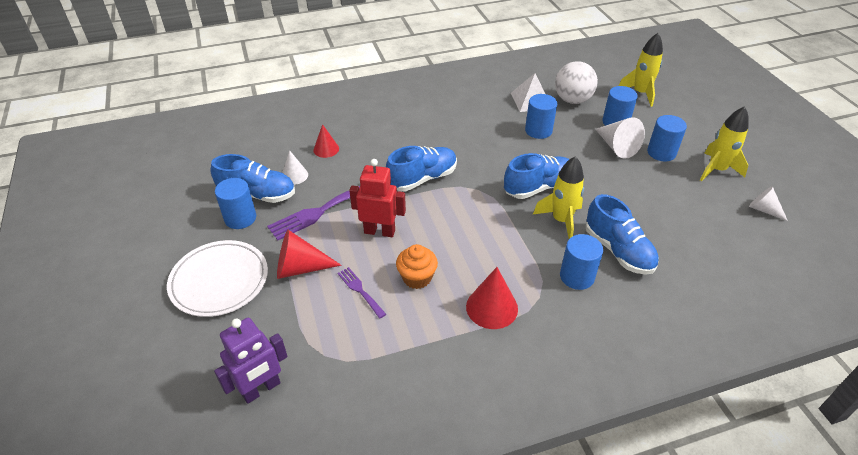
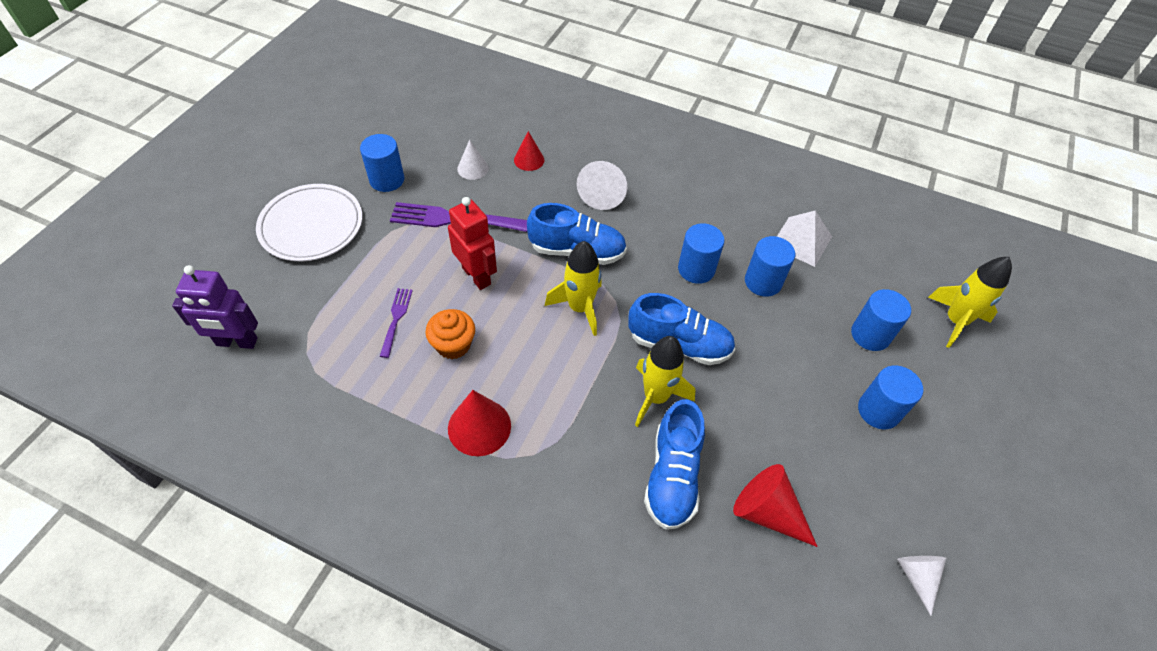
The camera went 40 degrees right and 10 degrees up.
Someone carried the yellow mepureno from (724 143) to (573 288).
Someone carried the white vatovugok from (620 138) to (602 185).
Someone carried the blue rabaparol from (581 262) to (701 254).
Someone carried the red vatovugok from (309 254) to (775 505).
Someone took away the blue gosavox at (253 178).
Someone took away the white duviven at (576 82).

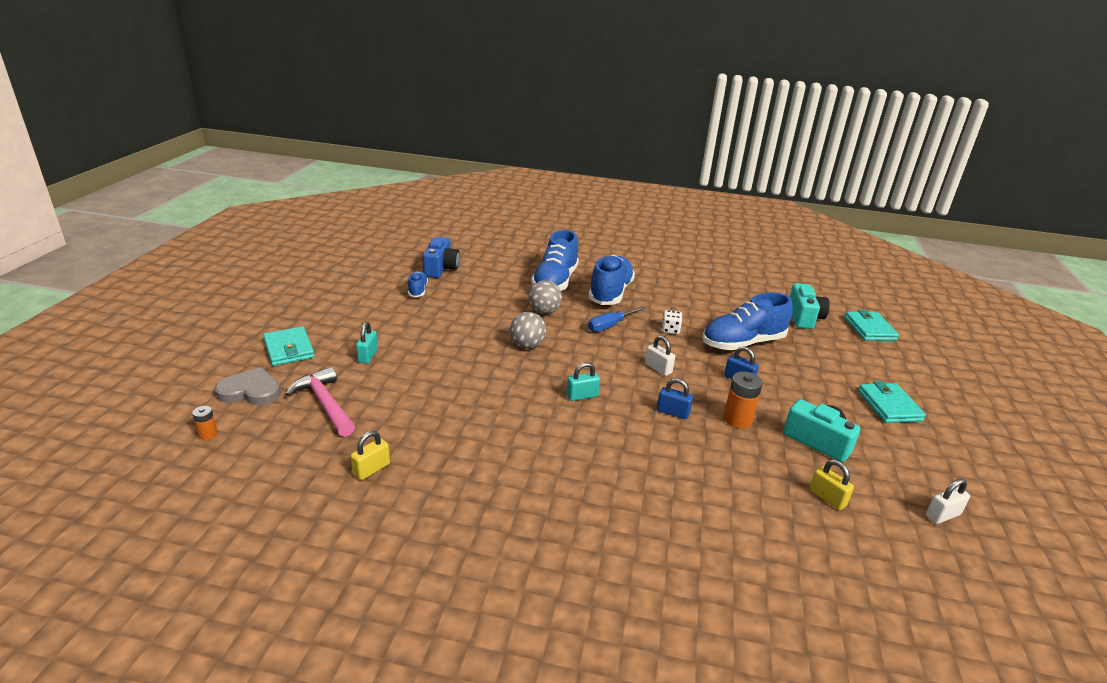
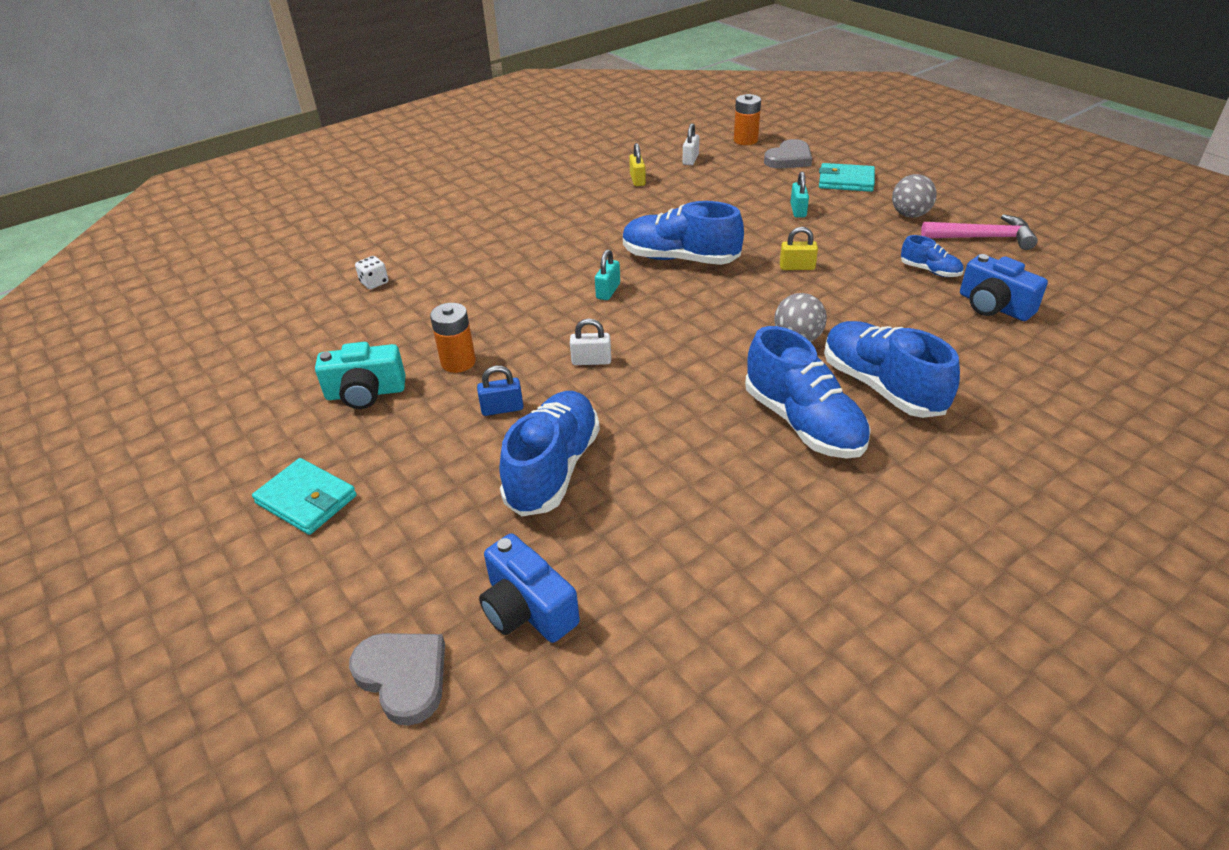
The camera went 135 degrees right and 10 degrees up.
Someone swapped the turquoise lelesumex at (872 325) for the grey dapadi at (397 679).
Someone carried the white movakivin from (672 322) to (372 272).
Someone repainted the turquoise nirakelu at (810 306), which became the blue nirakelu at (529 588).
Someone put down the blue gosavox at (683 233).
Someone carried the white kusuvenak from (948 501) to (691 144).
Someone scaled the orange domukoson at (205 423) by 1.81.
Someone carried the yellow kusuvenak from (831 485) to (799 248).
Someone rotated the turquoise kusuvenak at (367 343) by 45 degrees clockwise.
Someone carried the grey duviven from (528 330) to (914 196).
Someone carried the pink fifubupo from (320 402) to (979 232).
Someone took away the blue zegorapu at (616 319).
Someone took away the blue kusuvenak at (675 398).

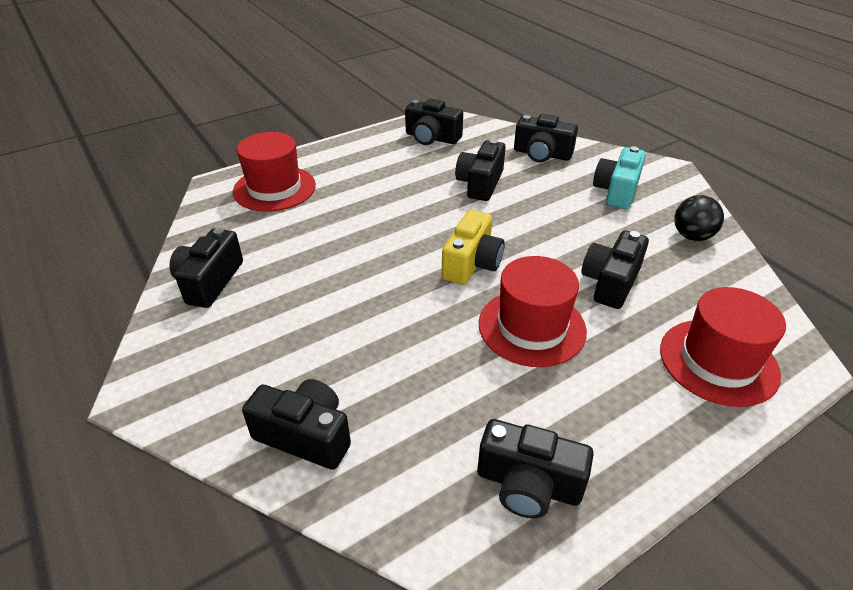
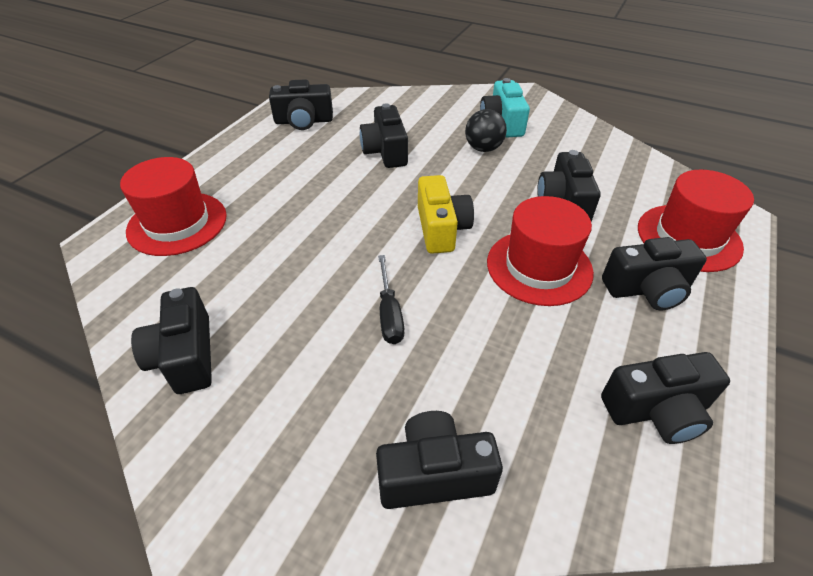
The camera went 30 degrees left and 5 degrees up.
Someone put down the black zegorapu at (391 299).
Someone carried the black duviven from (699 218) to (486 130).
Someone carried the black nirakelu from (546 138) to (654 273).

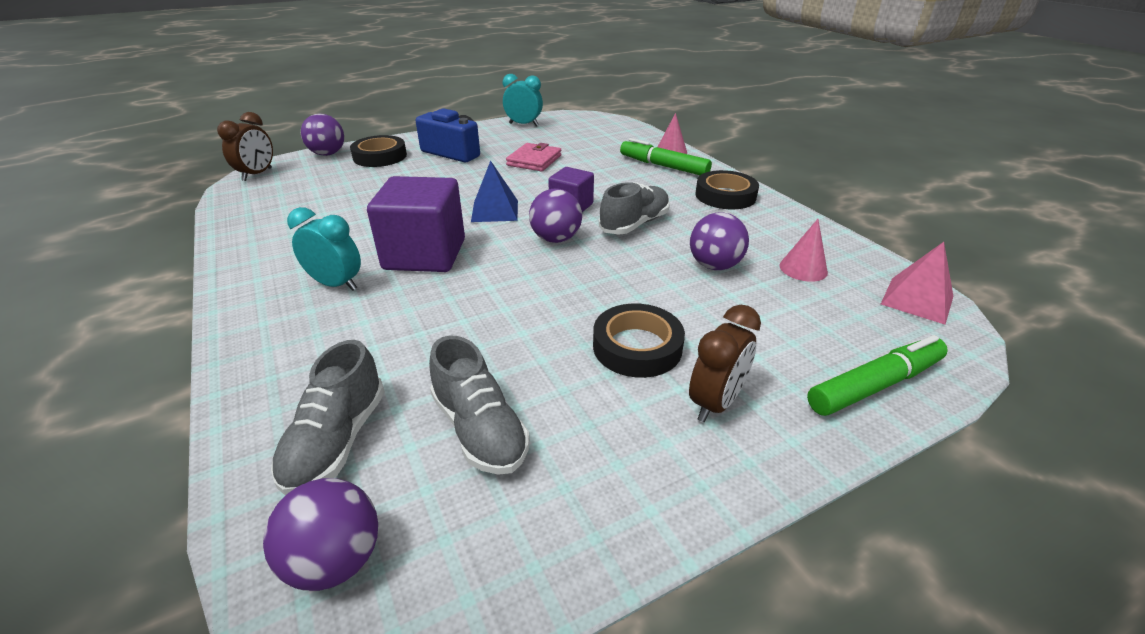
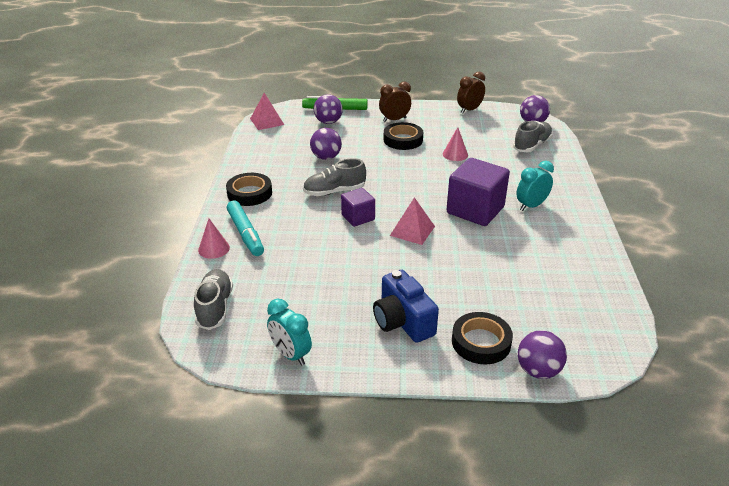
The camera went 150 degrees left and 0 degrees up.
Someone carried the grey gosavox from (479 405) to (213 299).
Someone repainted the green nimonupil at (666 156), which became the turquoise nimonupil at (245 228).
Someone carried the purple duviven from (555 216) to (328 109).
Someone repainted the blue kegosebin at (494 191), which became the pink kegosebin at (412 221).
Someone carried the pink vatovugok from (804 250) to (455 144).
Someone carried the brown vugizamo from (245 146) to (471 93).
Someone rotated the turquoise vugizamo at (324 249) by 90 degrees clockwise.
Someone took away the pink lelesumex at (533 157).

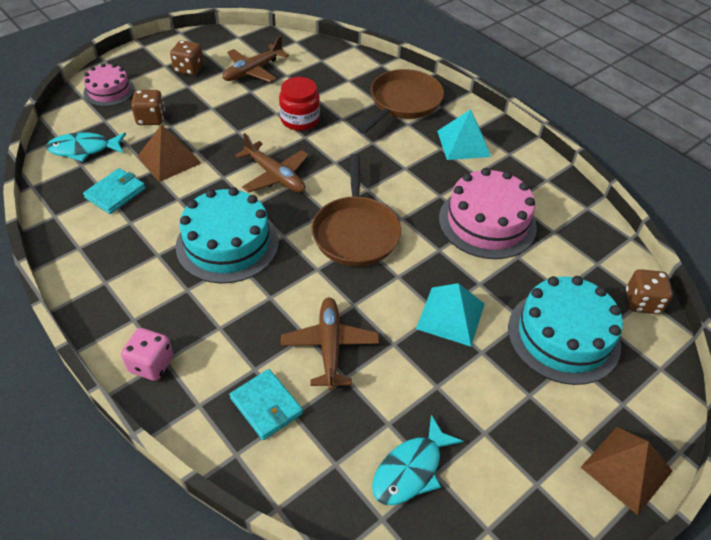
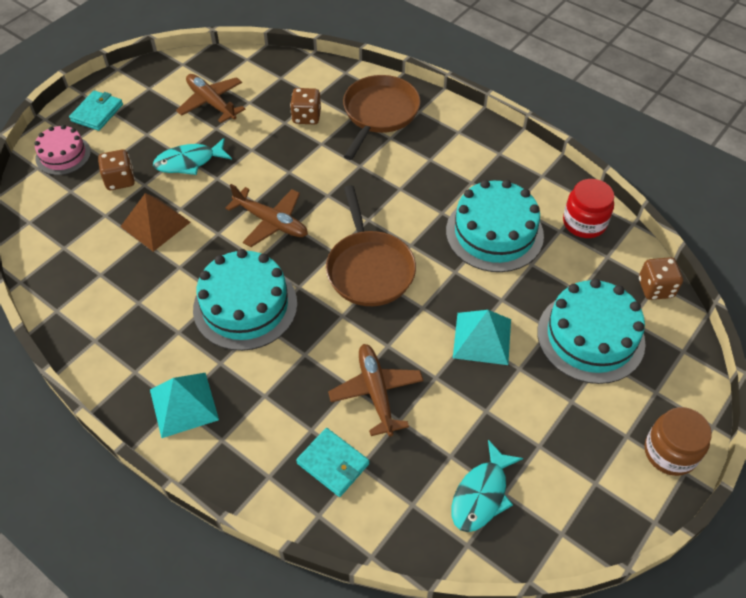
The camera went 10 degrees left and 5 degrees up.
Someone carried the turquoise lelesumex from (114 191) to (96 110).
Someone carried the turquoise kegosebin from (464 134) to (184 405).
Someone carried the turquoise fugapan from (86 147) to (192 156).
Someone rotated the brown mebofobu at (255 59) by 105 degrees clockwise.
Someone carried the brown movakivin from (187 58) to (305 106).
Someone repainted the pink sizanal at (488 213), which became the turquoise sizanal at (495 226).
Someone carried the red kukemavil from (299 104) to (588 208).
Someone swapped the brown kegosebin at (627 471) for the brown kukemavil at (678 441).
Someone took away the pink movakivin at (147 354).

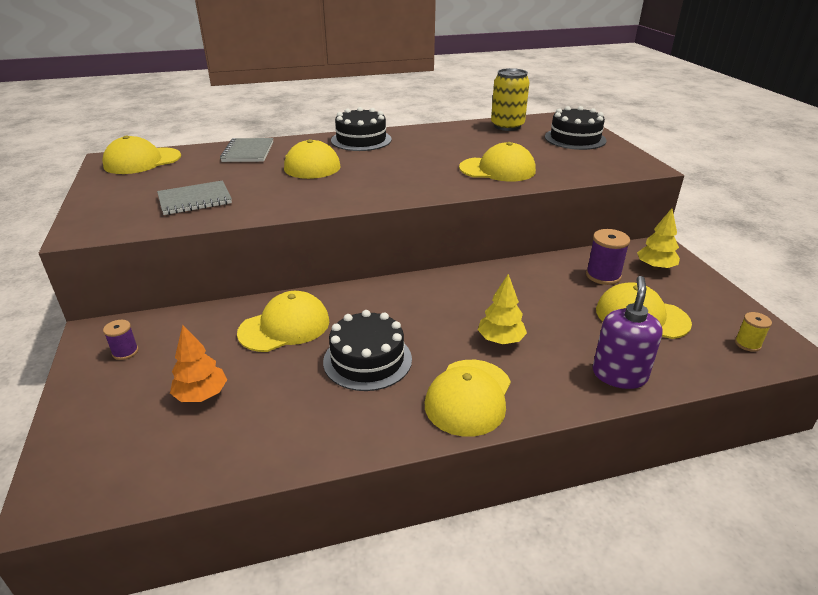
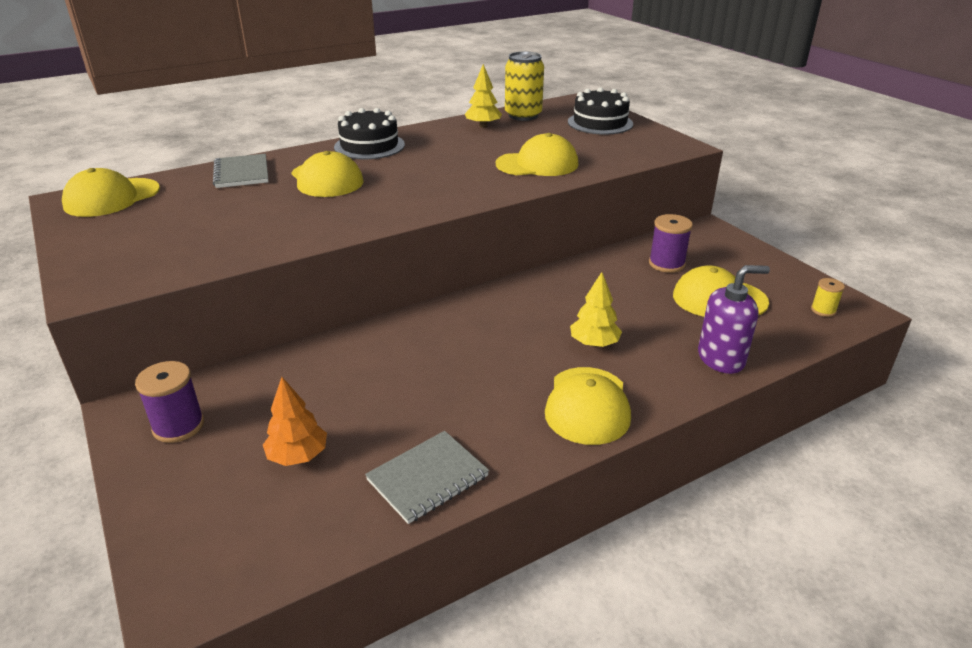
The camera went 15 degrees left and 0 degrees up.
Someone scaled the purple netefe at (120 340) by 1.67.
Someone carried the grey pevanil from (194 197) to (427 477).
Someone carried the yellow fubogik from (658 239) to (483 96).
Someone rotated the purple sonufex at (627 332) by 75 degrees clockwise.
Someone took away the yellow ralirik at (283 321).
Someone took away the black sizanal at (367 350).

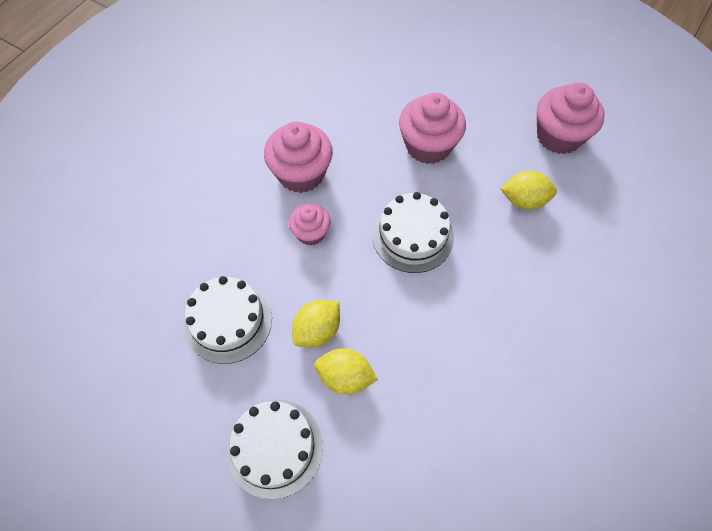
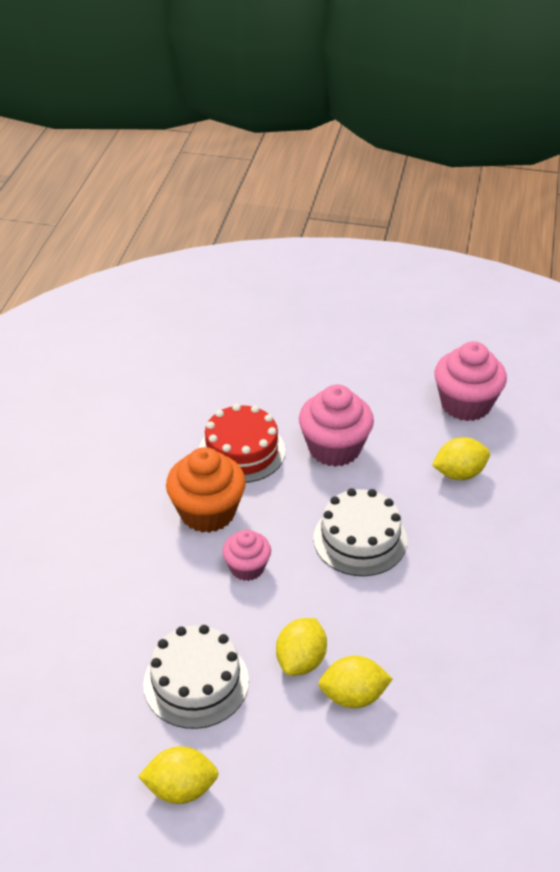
The camera went 20 degrees left and 20 degrees down.
Someone put down the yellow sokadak at (178 775).
Someone repainted the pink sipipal at (298 157), which became the orange sipipal at (206 490).
Someone put down the red sizanal at (242 443).
Someone took away the white sizanal at (275 450).

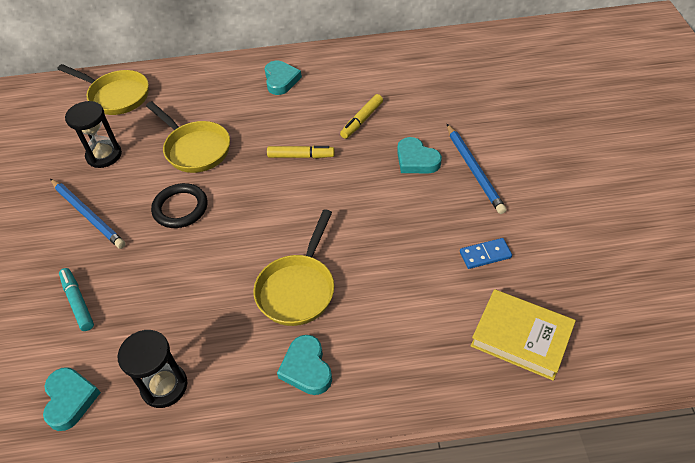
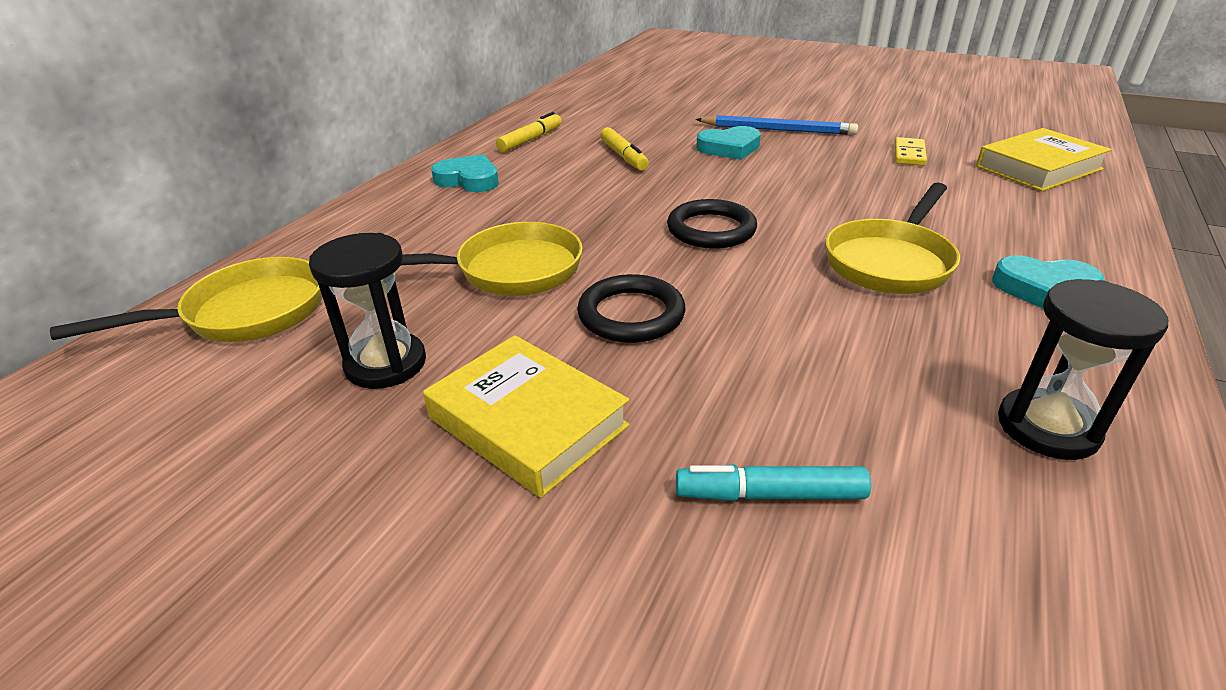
The camera went 60 degrees left and 15 degrees down.
Someone swapped the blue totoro at (88 214) for the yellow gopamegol at (526 416).
Someone carried the yellow nimonupil from (301 152) to (529 132).
Someone put down the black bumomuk at (712 224).
Someone rotated the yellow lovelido at (294 267) by 75 degrees clockwise.
Someone repainted the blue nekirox at (486 253), which became the yellow nekirox at (911 151).
Someone took away the turquoise dapadi at (72 399).

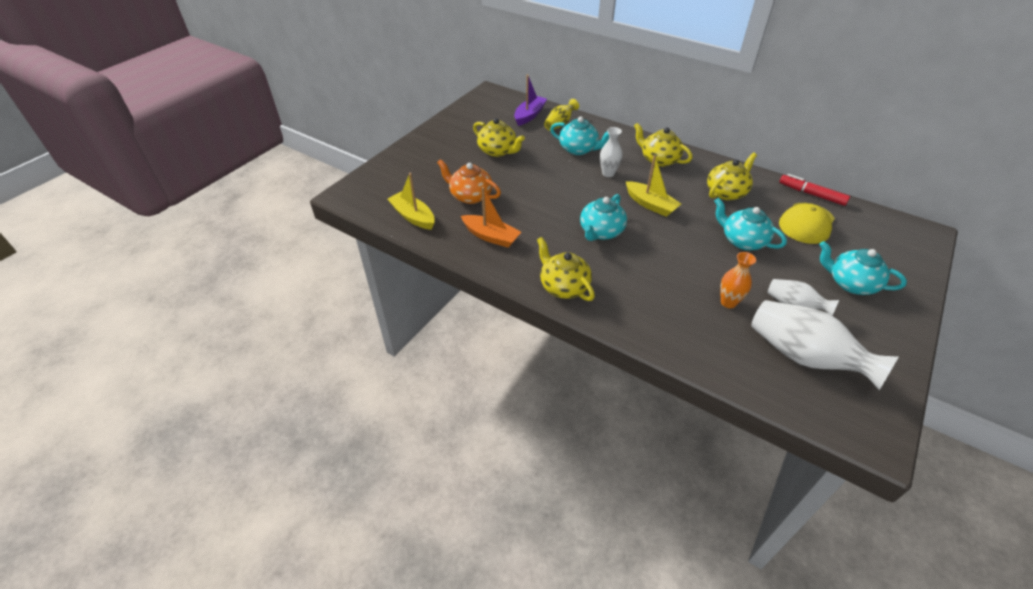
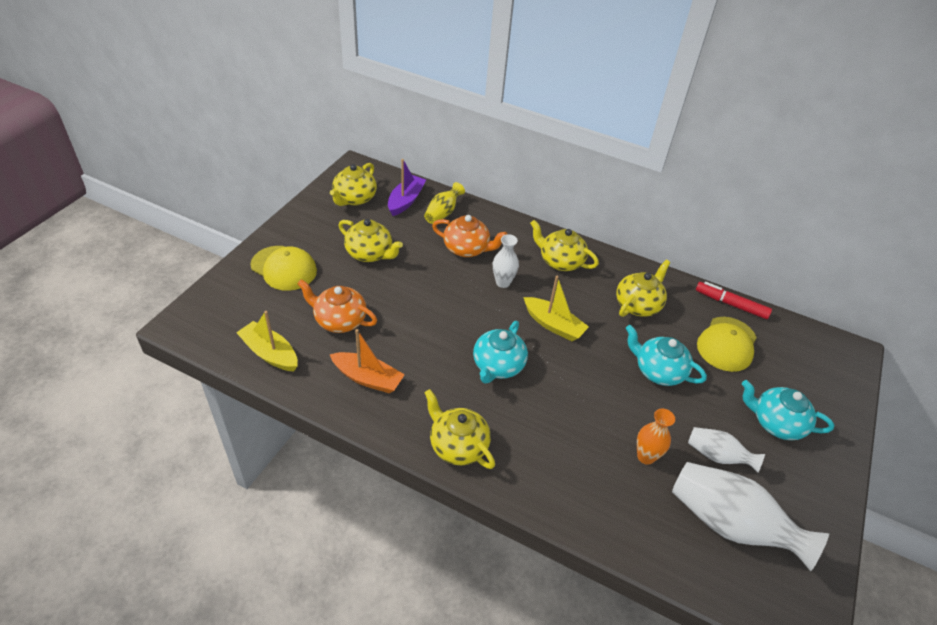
The camera went 10 degrees left and 0 degrees up.
Someone put down the yellow ralirik at (283 268).
Someone put down the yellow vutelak at (353 184).
Someone repainted the turquoise vutelak at (579 135), which became the orange vutelak at (469 236).

